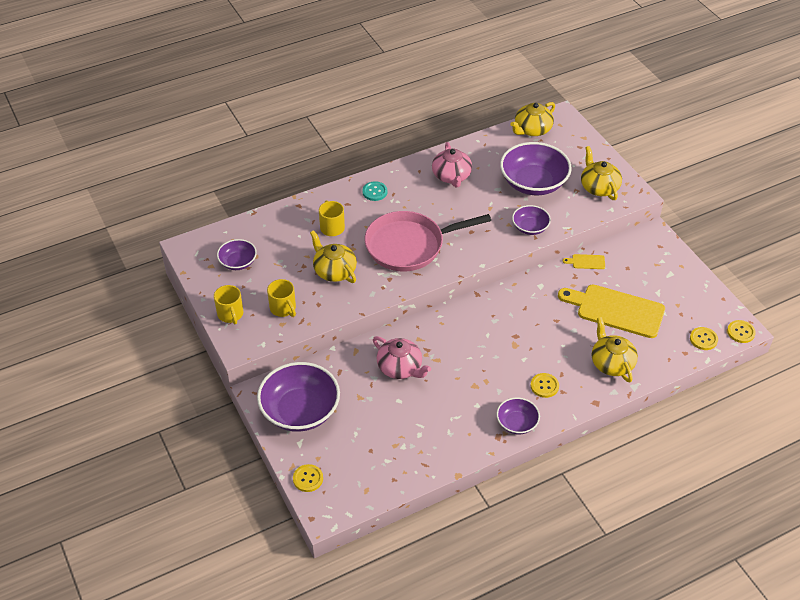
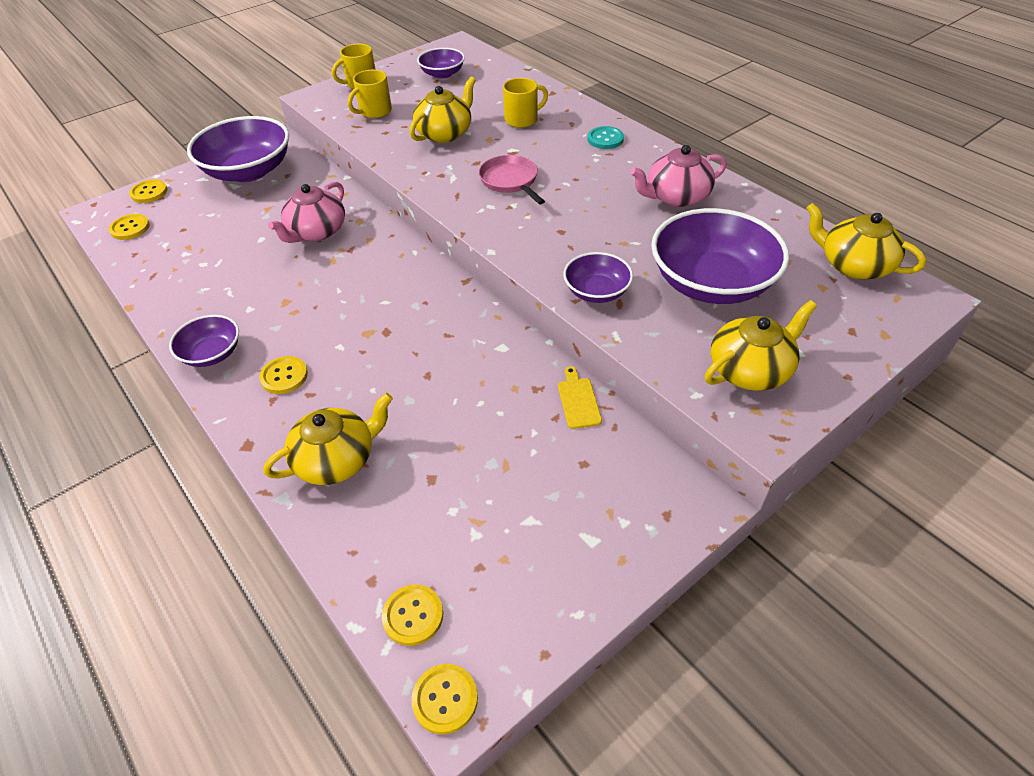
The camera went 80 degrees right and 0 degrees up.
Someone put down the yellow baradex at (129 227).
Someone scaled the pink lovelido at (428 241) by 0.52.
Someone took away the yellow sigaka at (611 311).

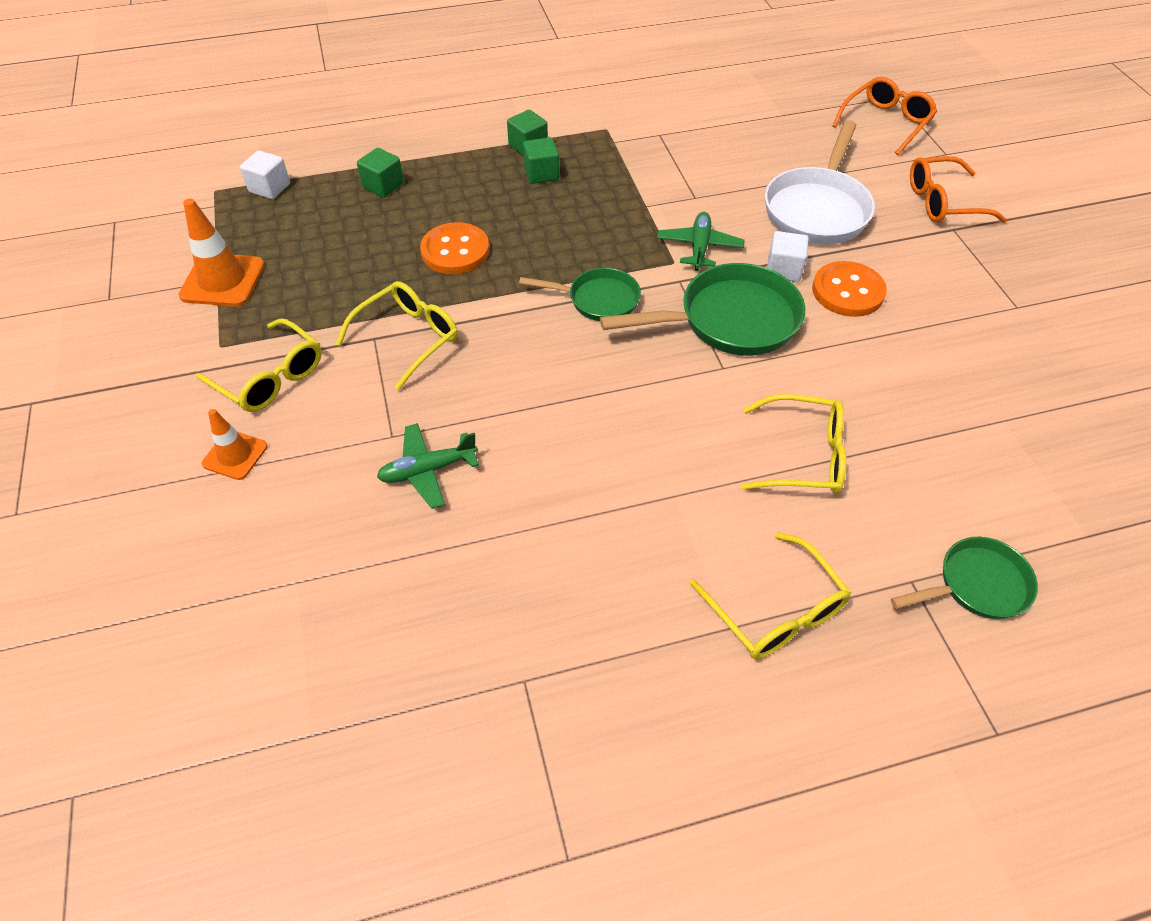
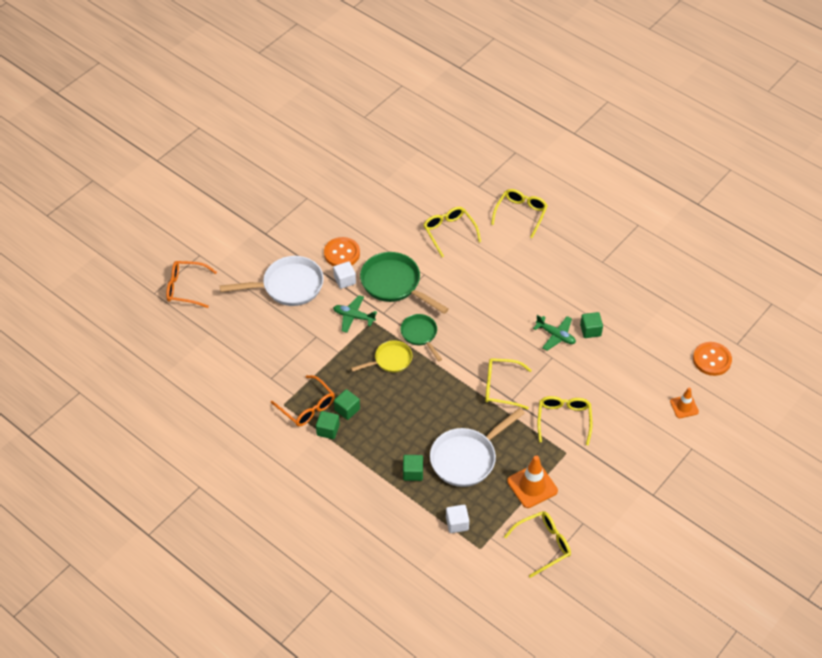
The camera went 125 degrees left and 0 degrees up.
Someone carried the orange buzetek from (958 189) to (303 400).
Someone rotated the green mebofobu at (701 241) by 45 degrees clockwise.
Someone put down the yellow lovelido at (381 356).
Someone put down the white lovelido at (477 447).
Someone put down the yellow buzetek at (537 544).
Someone put down the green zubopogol at (591 325).
Someone carried the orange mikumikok from (235 444) to (684 403).
Someone carried the orange baradex from (455 248) to (712 359).
Someone took away the green lovelido at (964 578).

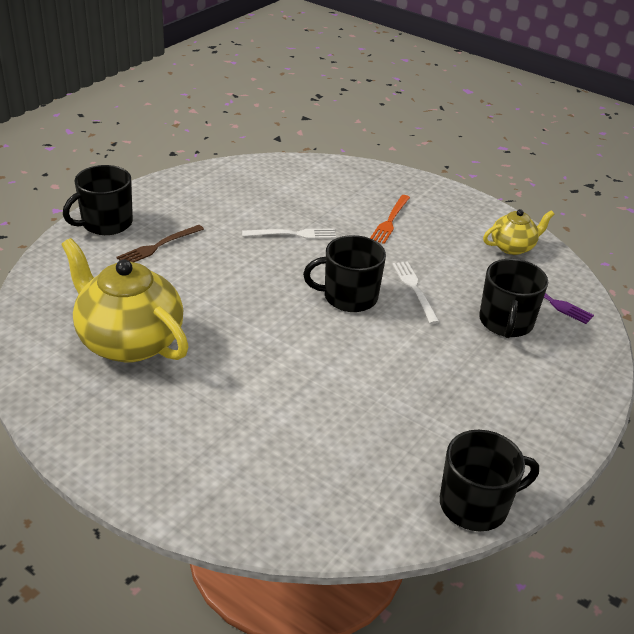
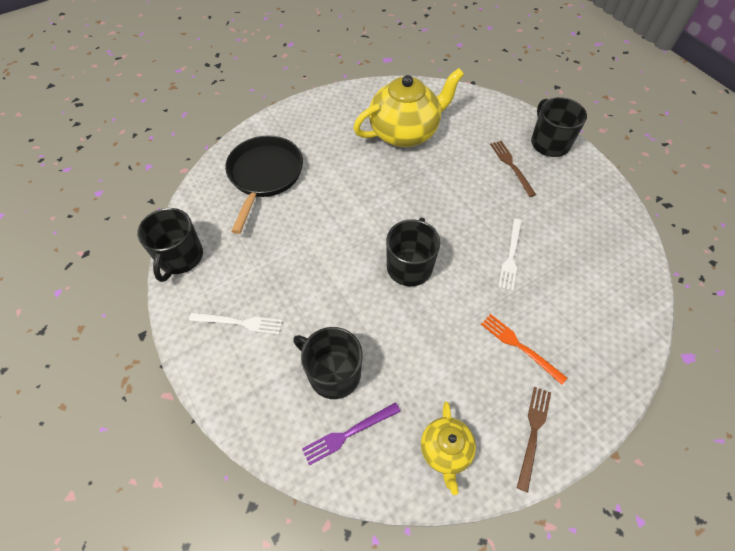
The camera went 115 degrees right and 20 degrees up.
Someone carried the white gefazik from (416 292) to (236 323).
Someone put down the black lovelido at (264 184).
Someone put down the brown gefazik at (534 439).

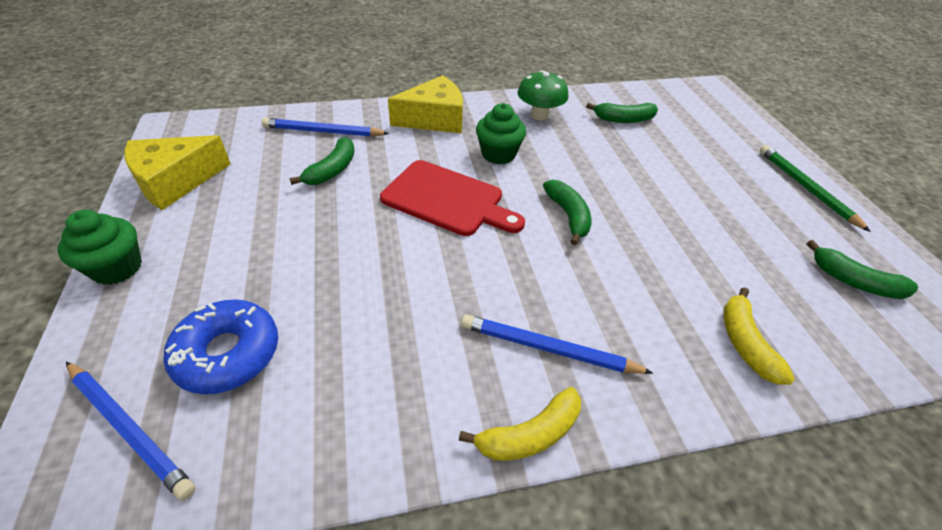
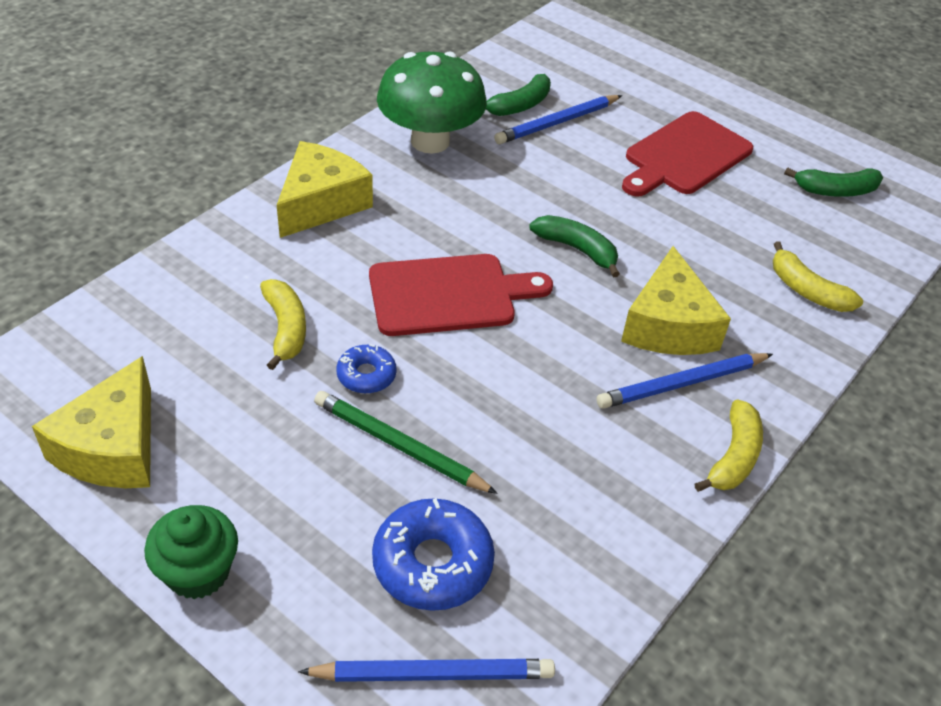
The camera went 40 degrees left and 0 degrees up.
Someone repainted the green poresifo at (322 161), which became the yellow poresifo at (283 324).
Someone carried the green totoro from (815 188) to (406 442).
Someone put down the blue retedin at (366 369).
Someone scaled the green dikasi at (543 95) by 1.58.
Someone carried the blue totoro from (325 127) to (558 119).
Someone put down the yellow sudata at (676 300).
Someone put down the red sigaka at (687 154).
Someone took away the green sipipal at (501 133).

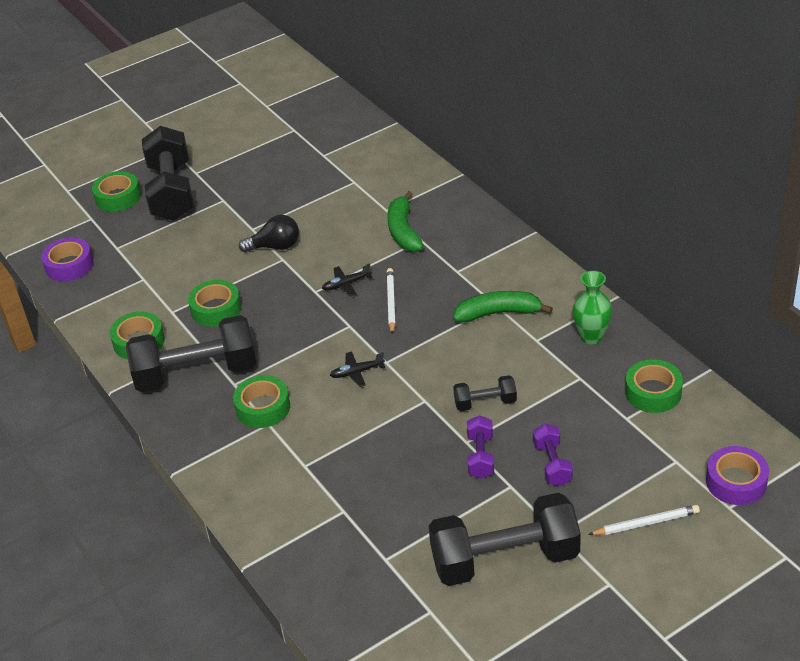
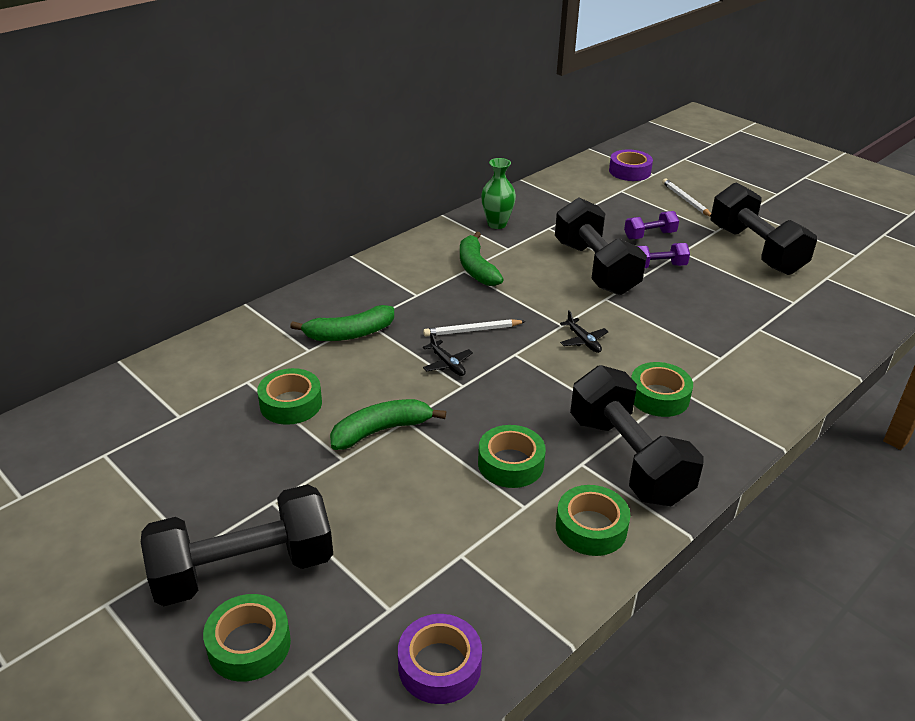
The camera went 105 degrees left and 5 degrees down.
Someone carried the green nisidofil from (654 386) to (289 396).
Someone swapped the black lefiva at (269 233) for the green poresifo at (388 424).
Someone scaled the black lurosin at (485 393) by 2.11.

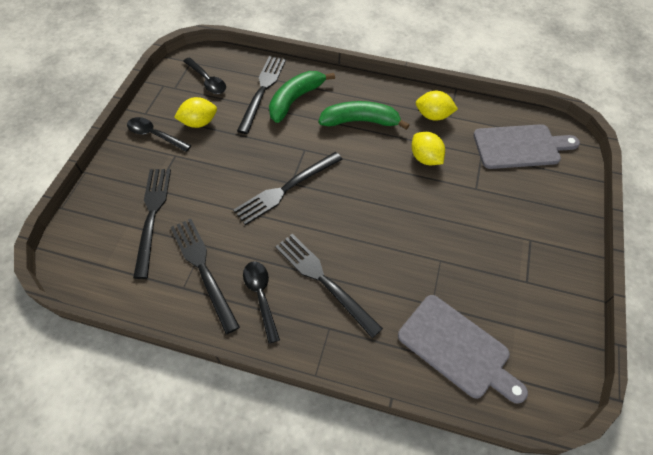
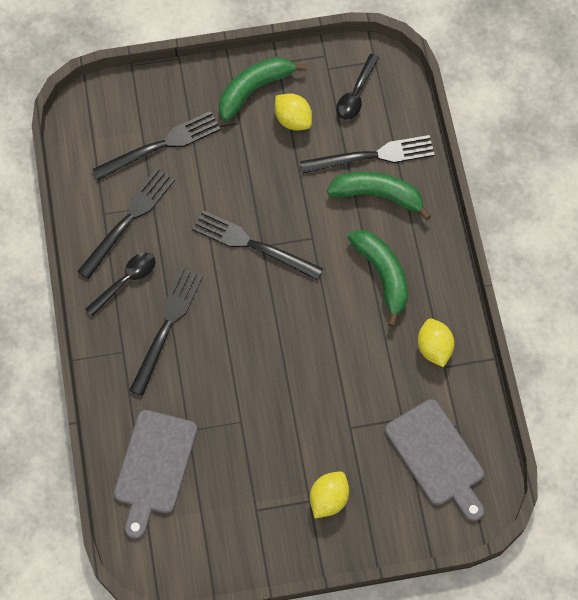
The camera went 65 degrees right and 10 degrees up.
Someone swapped the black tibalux at (159 134) for the green poresifo at (263 89).
Someone carried the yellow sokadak from (428 148) to (329 494).

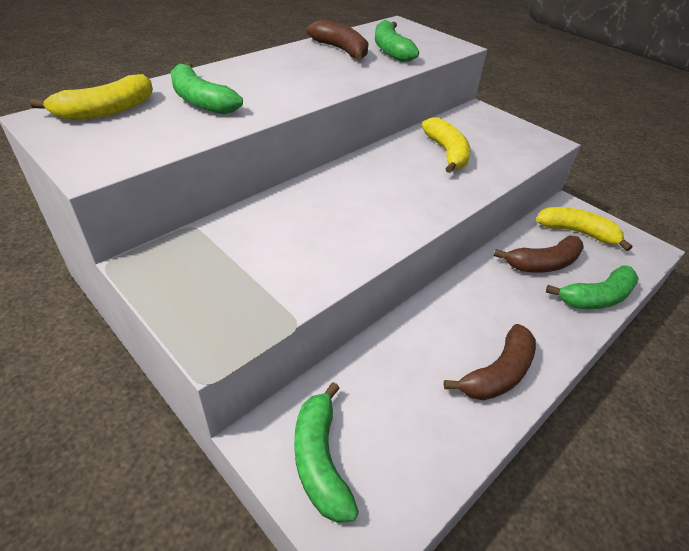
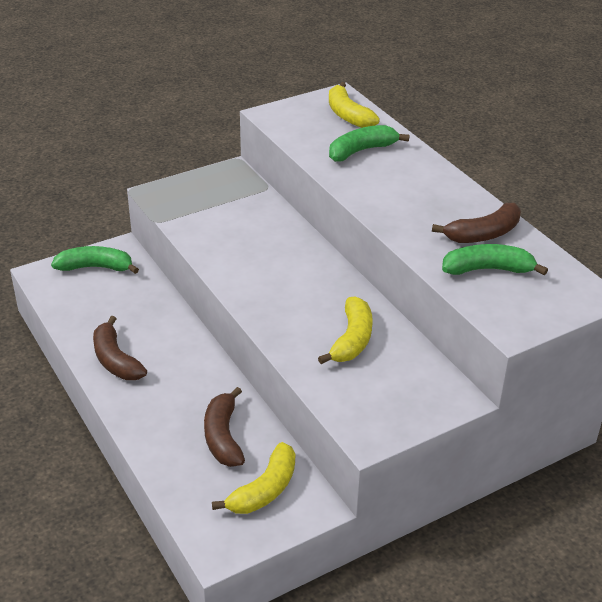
The camera went 105 degrees right and 5 degrees down.
Someone rotated the yellow poresifo at (446 145) by 75 degrees counterclockwise.
Someone took away the green poresifo at (592 287).

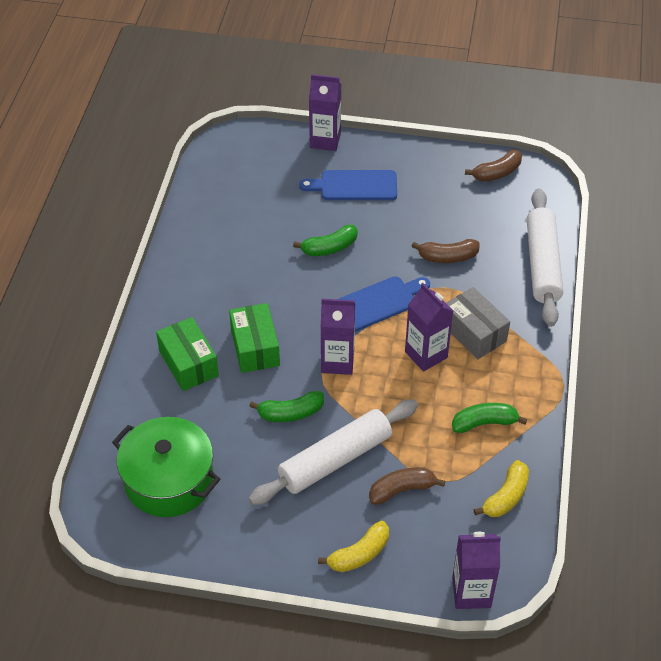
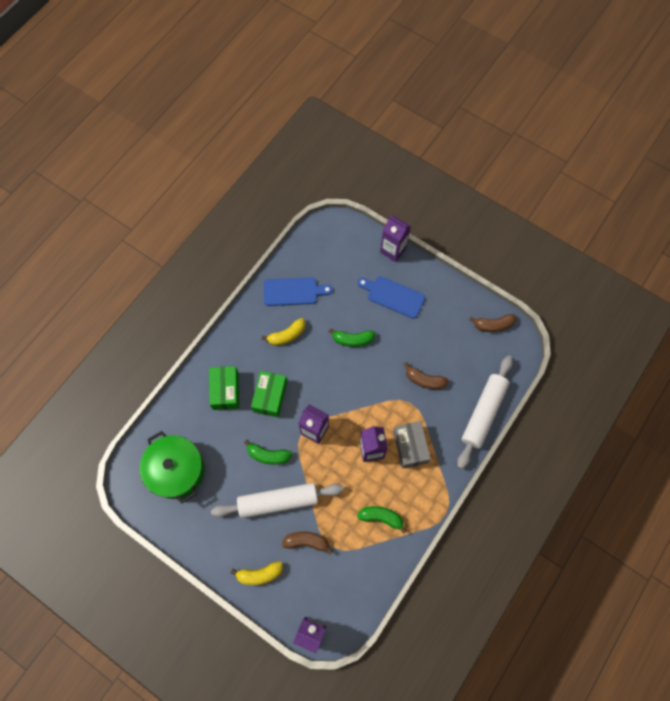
The camera went 25 degrees right and 20 degrees up.
Someone carried the yellow poresifo from (501 488) to (284 332).
Someone carried the blue sigaka from (384 304) to (298 291).

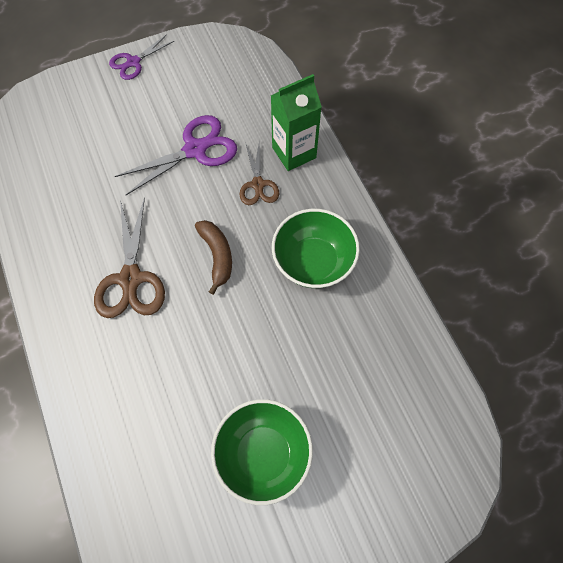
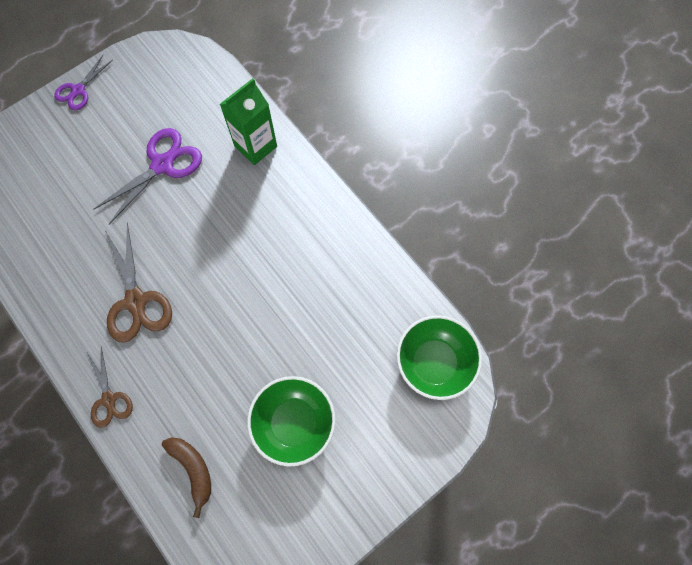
The camera went 15 degrees left and 5 degrees up.
Someone carried the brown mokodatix from (259 173) to (110 387).
Someone carried the brown poresifo from (213 257) to (186 478).
Someone carried the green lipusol from (316 248) to (439 357).

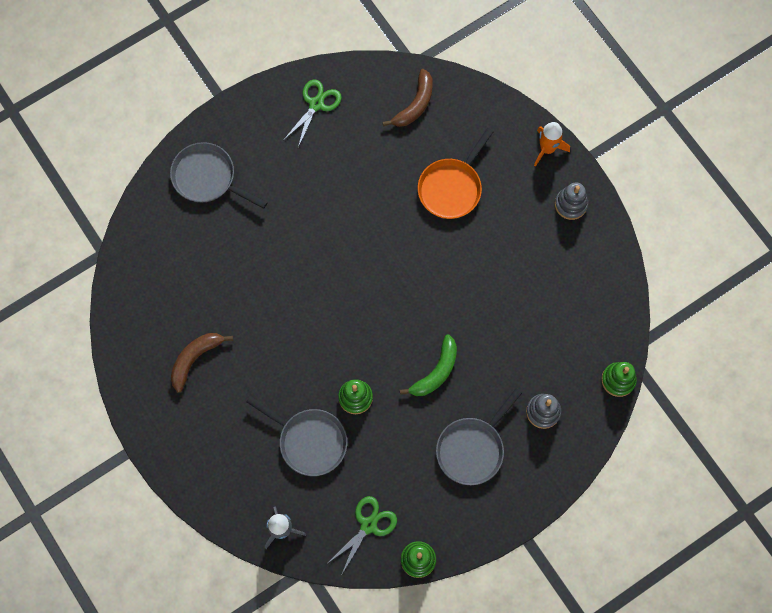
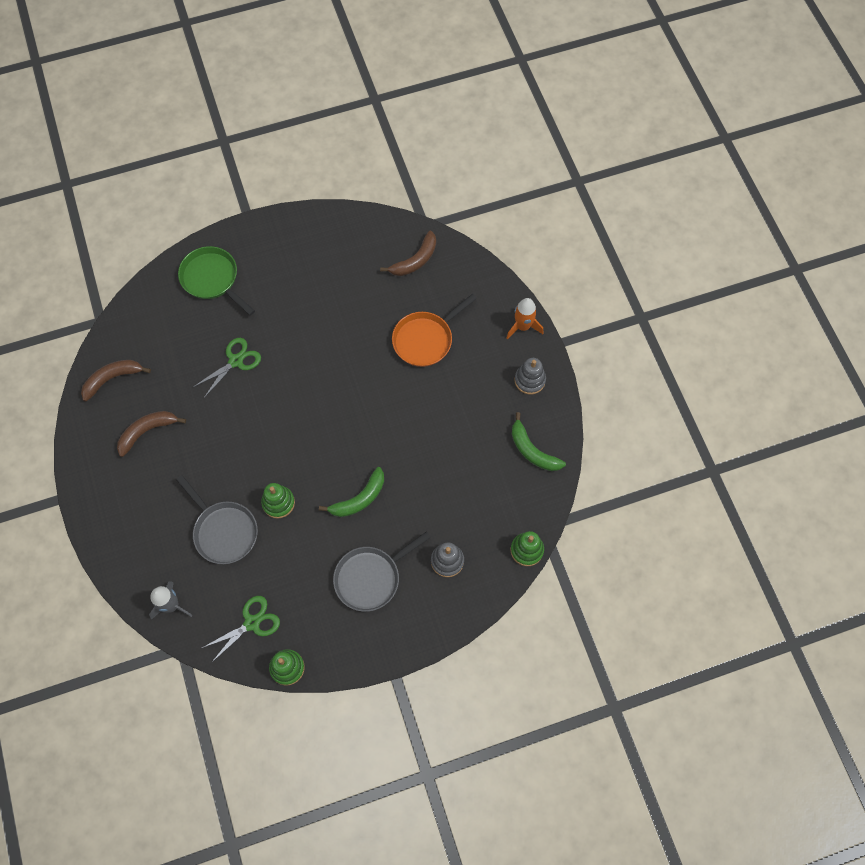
The camera went 15 degrees right and 5 degrees down.
Someone put down the brown poresifo at (116 381).
Someone repainted the grey lovelido at (219 175), which became the green lovelido at (216 280).
Someone carried the green mokodatix from (313 113) to (227 368).
Someone put down the green poresifo at (539 441).

